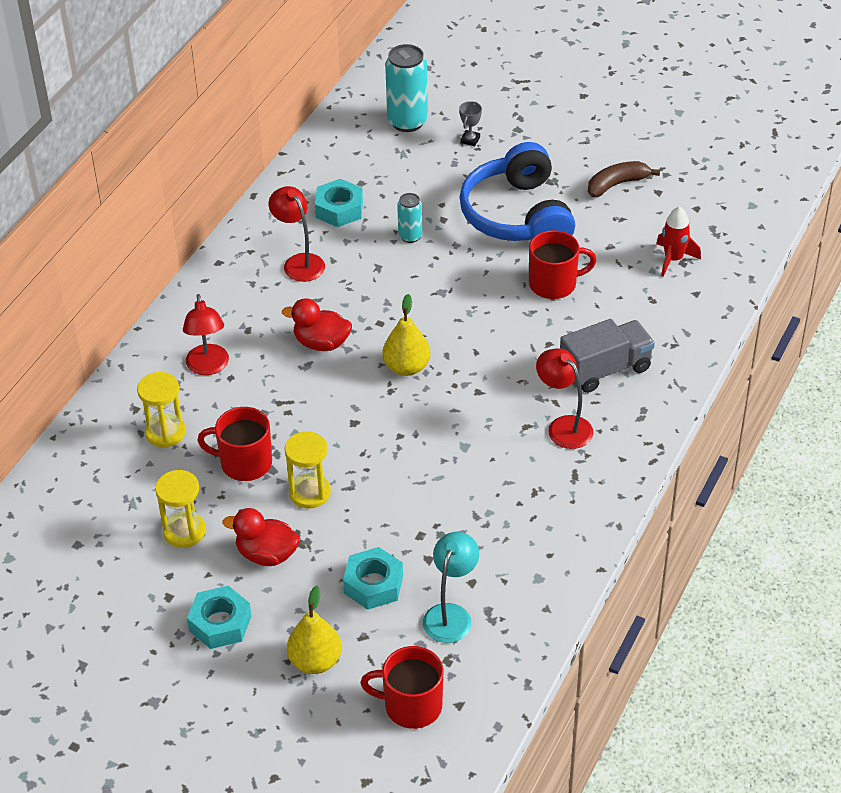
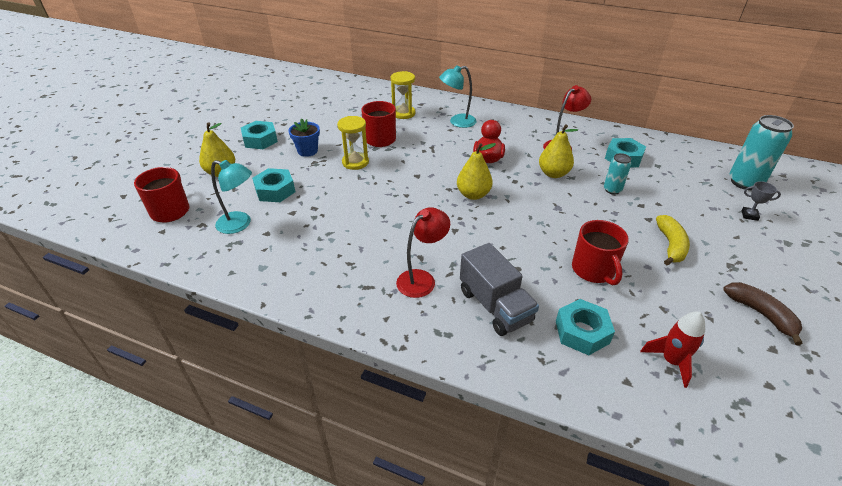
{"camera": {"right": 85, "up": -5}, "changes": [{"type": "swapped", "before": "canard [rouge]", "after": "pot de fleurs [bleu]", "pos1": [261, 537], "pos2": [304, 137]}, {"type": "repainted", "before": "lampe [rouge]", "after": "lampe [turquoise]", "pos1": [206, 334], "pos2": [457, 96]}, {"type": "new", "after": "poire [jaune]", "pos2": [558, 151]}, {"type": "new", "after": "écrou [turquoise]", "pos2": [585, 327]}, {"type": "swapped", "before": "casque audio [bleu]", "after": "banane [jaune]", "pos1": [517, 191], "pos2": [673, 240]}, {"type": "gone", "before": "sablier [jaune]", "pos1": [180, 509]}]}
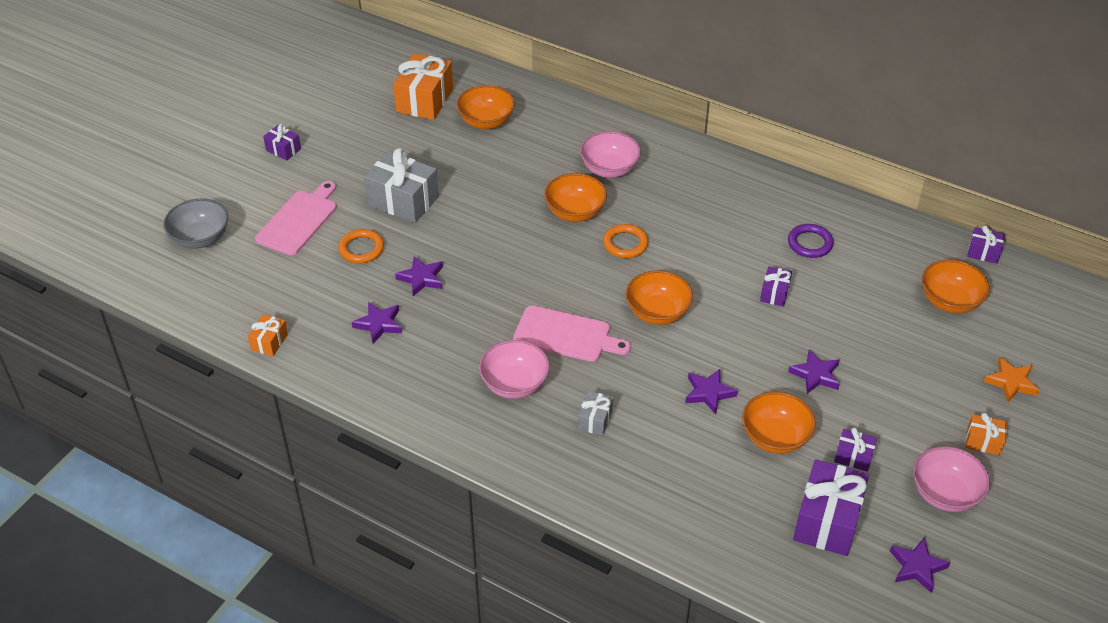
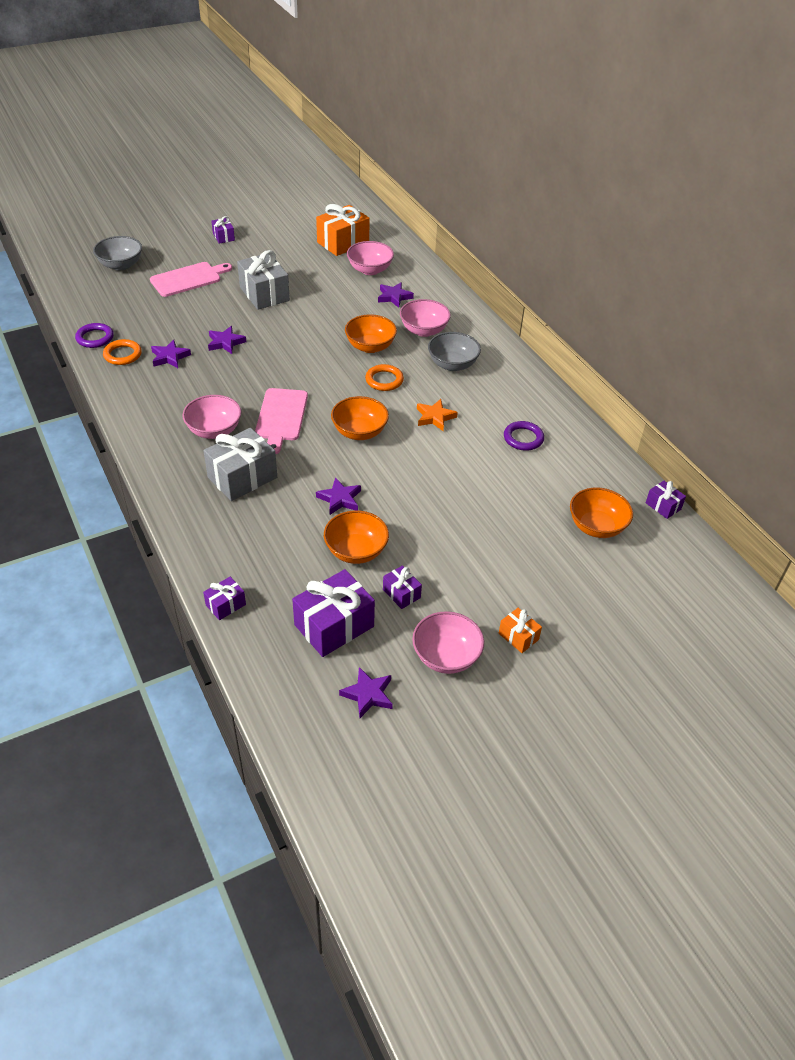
{"camera": {"right": 30, "up": 0}, "changes": [{"type": "swapped", "before": "cadeau [orange]", "after": "anneau [violet]", "pos1": [268, 335], "pos2": [94, 335]}, {"type": "shifted", "before": "anneau [orange]", "pos1": [361, 246], "pos2": [122, 352]}, {"type": "scaled", "before": "cadeau [gris]", "pos1": [595, 413], "pos2": [240, 464], "scale": 1.97}, {"type": "shifted", "before": "cadeau [violet]", "pos1": [776, 286], "pos2": [224, 598]}, {"type": "rotated", "before": "planche à découper [rose]", "pos1": [572, 333], "pos2": [281, 421], "turn": 45}, {"type": "repainted", "before": "bol [orange]", "after": "bol [rose]", "pos1": [485, 107], "pos2": [370, 258]}, {"type": "shifted", "before": "étoile [violet]", "pos1": [814, 372], "pos2": [396, 295]}, {"type": "shifted", "before": "étoile [orange]", "pos1": [1011, 379], "pos2": [437, 415]}, {"type": "new", "after": "bol [gris]", "pos2": [454, 351]}]}
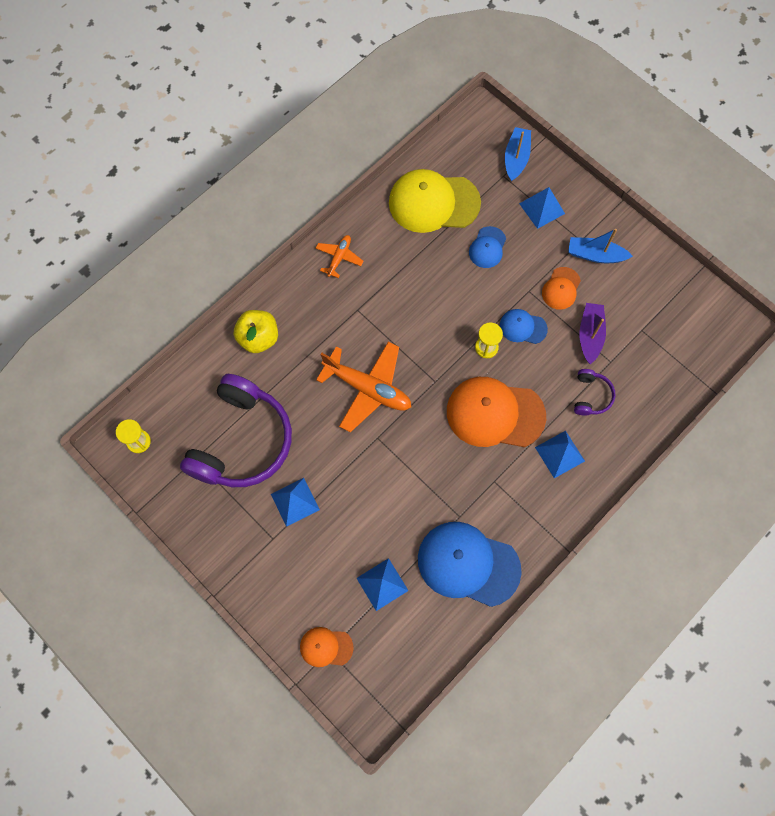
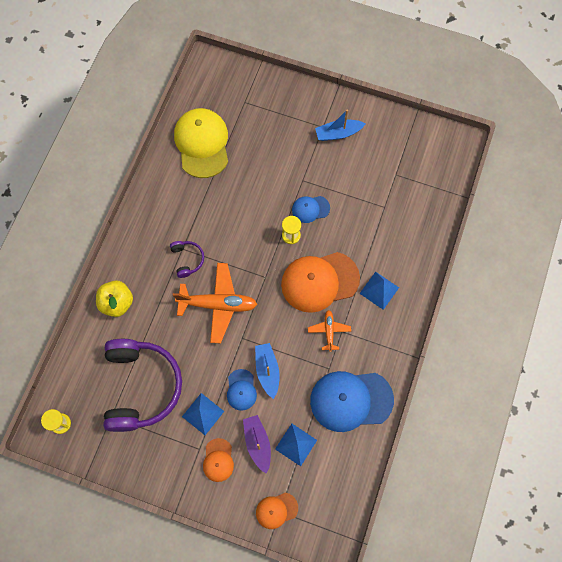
{"camera": {"right": -25, "up": 0}, "changes": [{"type": "shifted", "before": "casque audio [violet]", "pos1": [594, 392], "pos2": [187, 259]}, {"type": "rotated", "before": "casquette [jaune]", "pos1": [435, 201], "pos2": [201, 143], "turn": 105}, {"type": "shifted", "before": "casquette [orange]", "pos1": [561, 288], "pos2": [218, 460]}, {"type": "shifted", "before": "casquette [bleu]", "pos1": [487, 247], "pos2": [242, 390]}, {"type": "shifted", "before": "bateau [violet]", "pos1": [592, 333], "pos2": [257, 444]}, {"type": "shifted", "before": "bateau [bleu]", "pos1": [518, 154], "pos2": [267, 371]}, {"type": "shifted", "before": "avion [orange]", "pos1": [340, 256], "pos2": [329, 331]}, {"type": "gone", "before": "pyramide [bleu]", "pos1": [542, 208]}]}
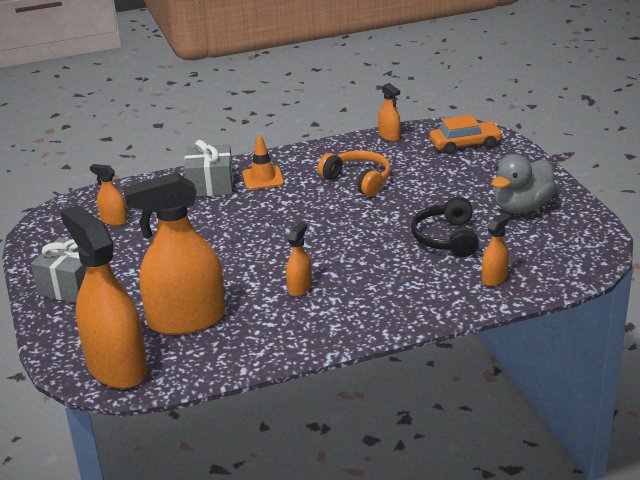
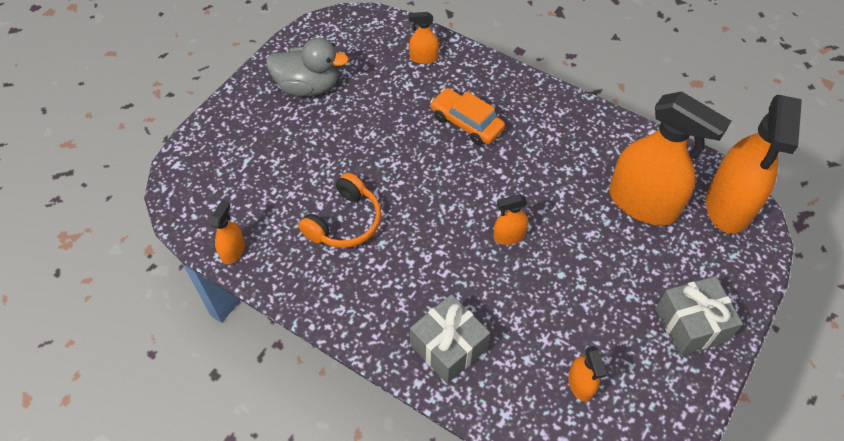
{"camera": {"right": -130, "up": 25}, "changes": [{"type": "rotated", "before": "casque audio [orange]", "pos1": [354, 174], "pos2": [339, 210], "turn": -150}, {"type": "shifted", "before": "voiture [orange]", "pos1": [466, 134], "pos2": [467, 116]}, {"type": "shifted", "before": "vaporisateur [orange]", "pos1": [299, 259], "pos2": [510, 219]}, {"type": "gone", "before": "cône de chantier [orange]", "pos1": [263, 163]}, {"type": "gone", "before": "casque audio [noir]", "pos1": [445, 227]}]}
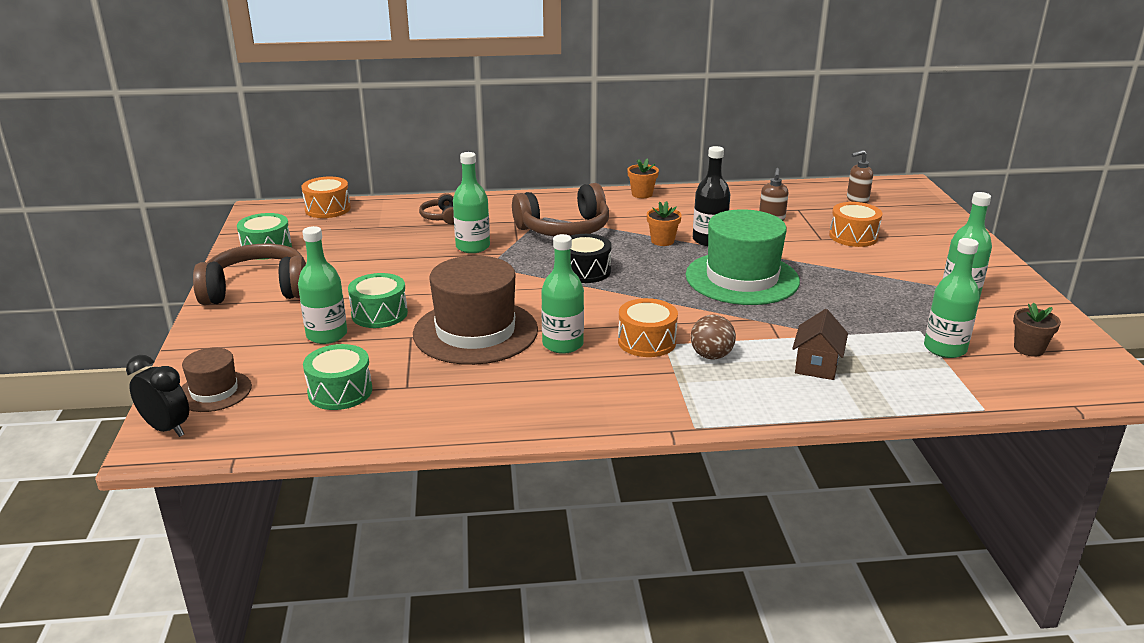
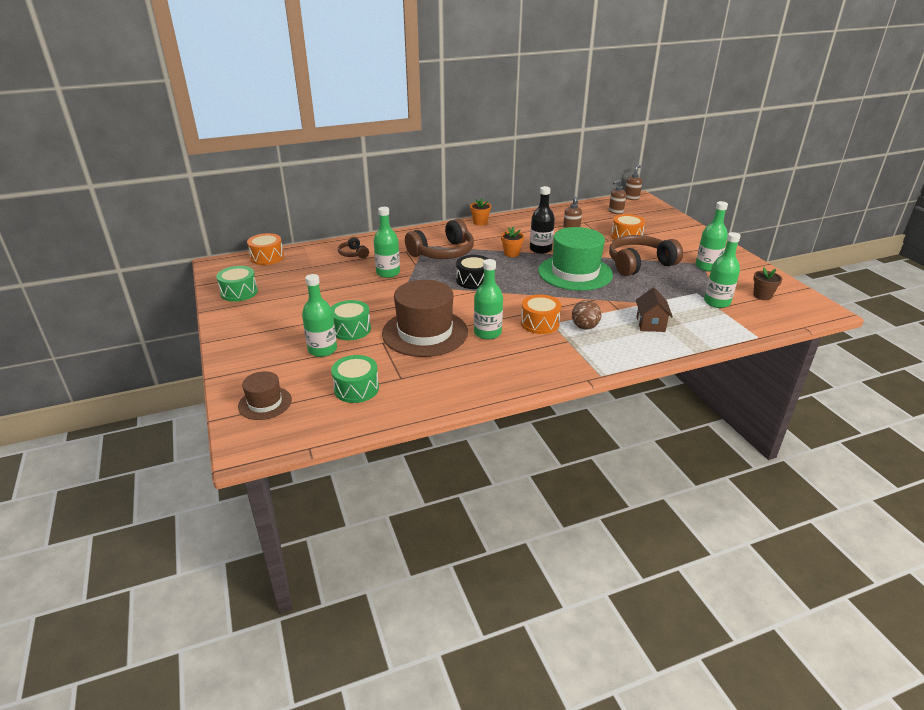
{"camera": {"right": -15, "up": 5}, "changes": [{"type": "shifted", "before": "casque audio [marron]", "pos1": [249, 274], "pos2": [646, 255]}, {"type": "new", "after": "distributeur de savon [marron]", "pos2": [633, 182]}, {"type": "gone", "before": "réveil [noir]", "pos1": [157, 396]}]}
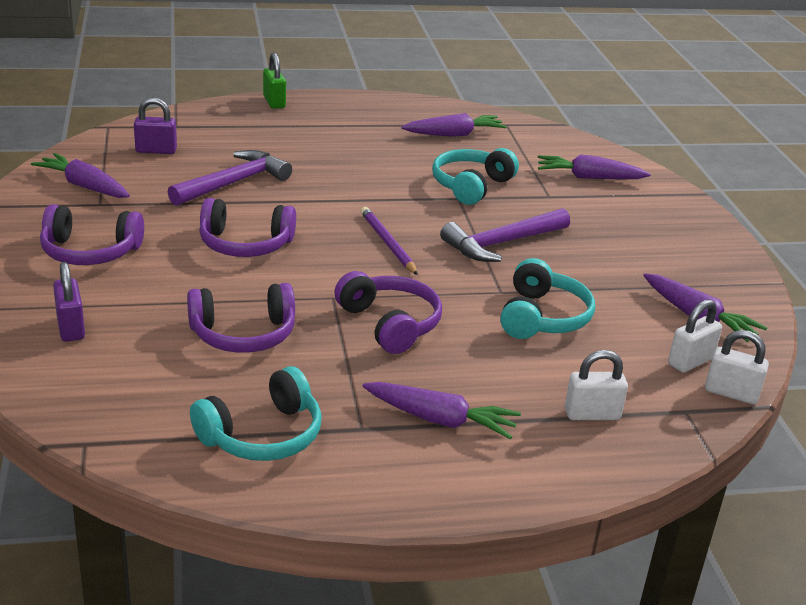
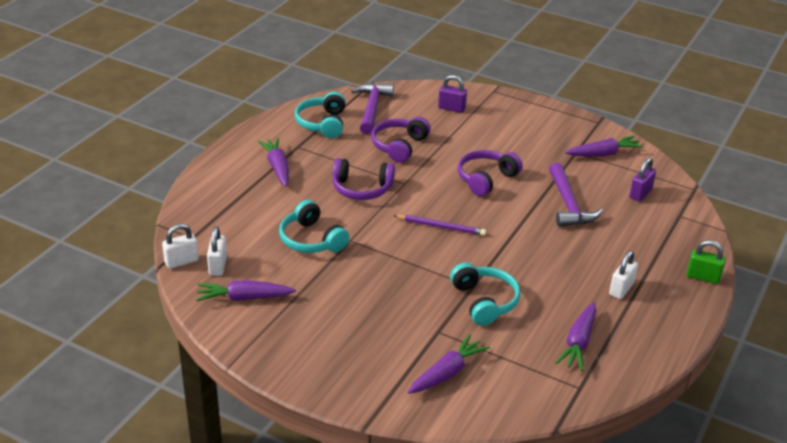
{"camera": {"right": 130, "up": 5}, "changes": [{"type": "rotated", "before": "carotte [violet]", "pos1": [441, 410], "pos2": [273, 162], "turn": 105}, {"type": "shifted", "before": "marteau [violet]", "pos1": [505, 235], "pos2": [372, 108]}, {"type": "shifted", "before": "cadenas [blanc]", "pos1": [596, 385], "pos2": [623, 275]}, {"type": "gone", "before": "casque audio [violet]", "pos1": [92, 234]}]}
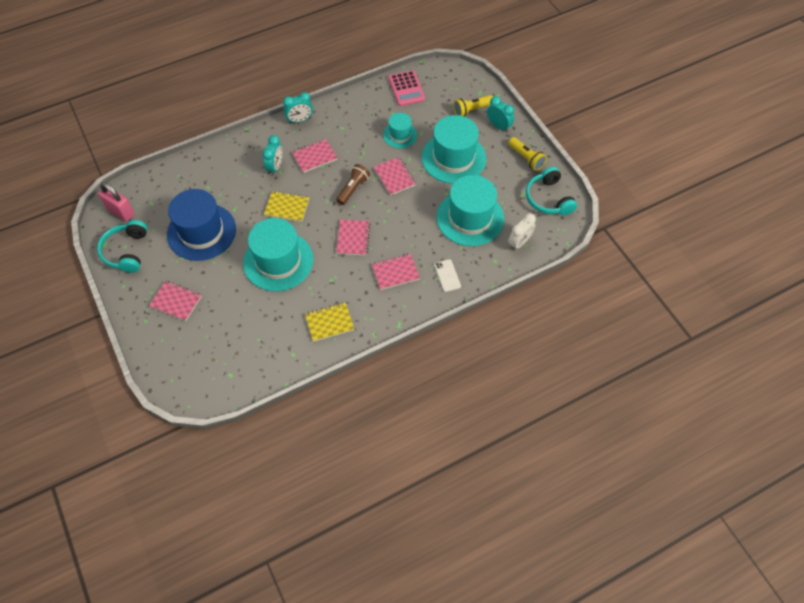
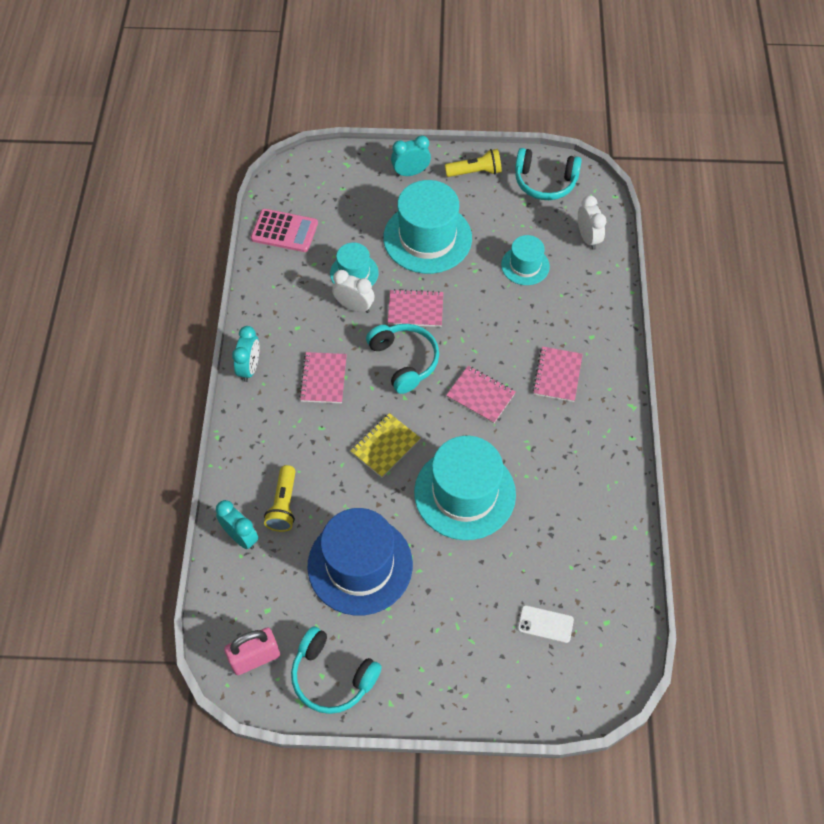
{"camera": {"right": -60, "up": 0}, "changes": [{"type": "shifted", "before": "réveil [turquoise]", "pos1": [272, 155], "pos2": [237, 524]}, {"type": "shifted", "before": "lampe de poche [jaune]", "pos1": [473, 106], "pos2": [280, 498]}, {"type": "new", "after": "réveil [blanc]", "pos2": [353, 291]}, {"type": "swapped", "before": "lampe de poche [marron]", "after": "casque audio [turquoise]", "pos1": [353, 184], "pos2": [402, 359]}, {"type": "scaled", "before": "chapeau [turquoise]", "pos1": [470, 210], "pos2": [525, 260], "scale": 0.54}, {"type": "shifted", "before": "téléphone [blanc]", "pos1": [447, 275], "pos2": [546, 624]}, {"type": "gone", "before": "carnet [rose]", "pos1": [175, 301]}, {"type": "gone", "before": "carnet [jaune]", "pos1": [329, 322]}]}
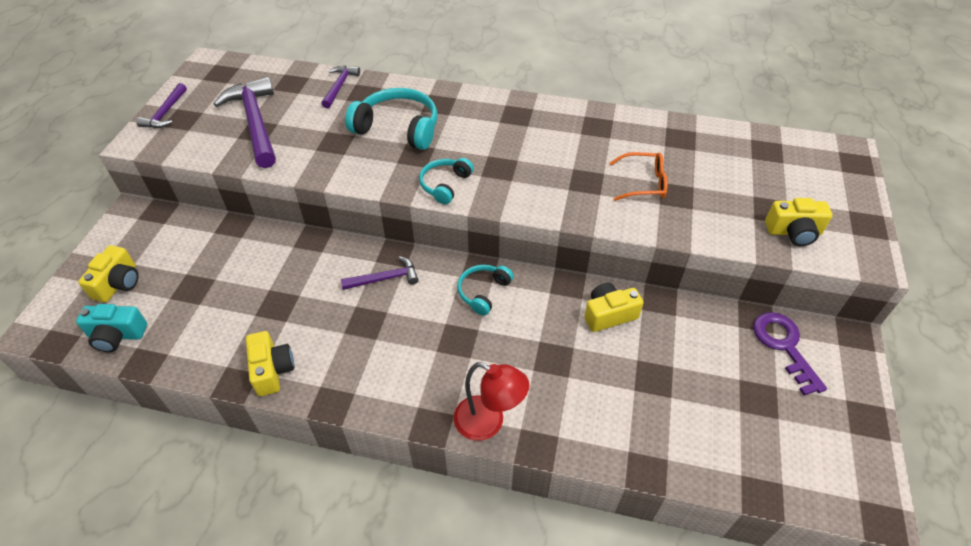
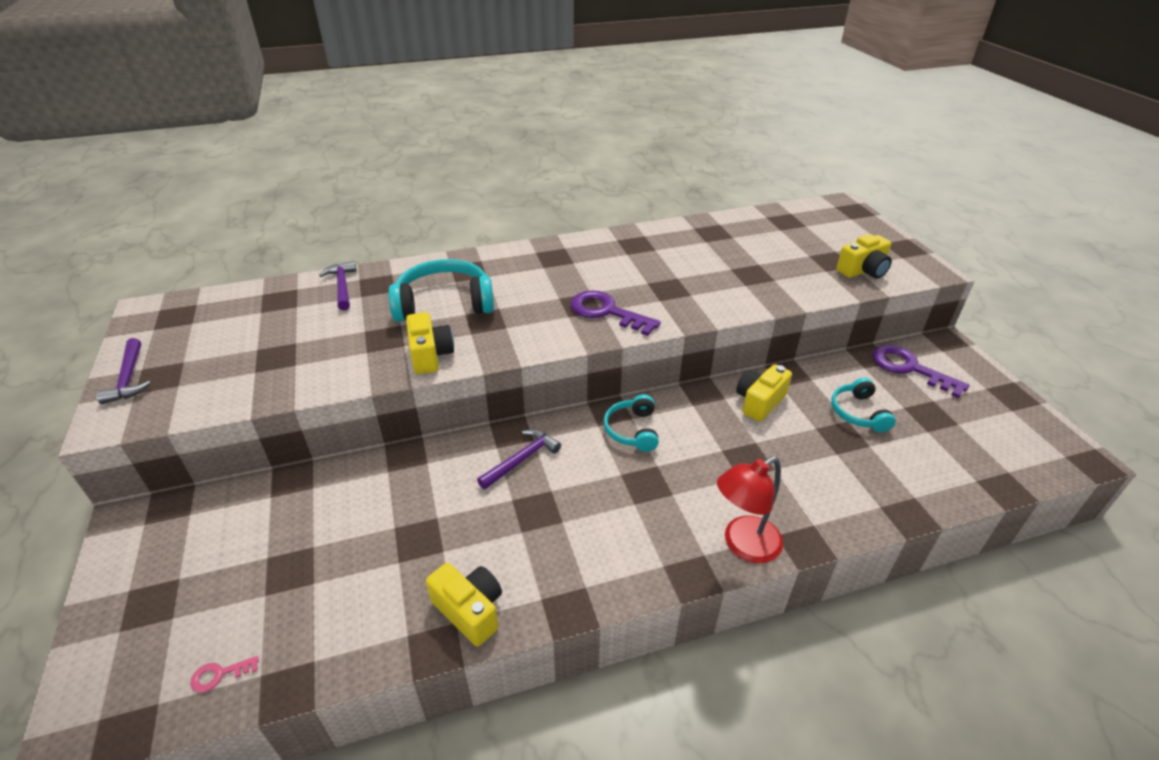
{"camera": {"right": -30, "up": -10}, "changes": [{"type": "swapped", "before": "appareil photo [turquoise]", "after": "clé [rose]", "pos1": [111, 328], "pos2": [224, 674]}, {"type": "shifted", "before": "appareil photo [jaune]", "pos1": [108, 273], "pos2": [430, 343]}, {"type": "new", "after": "clé [violet]", "pos2": [616, 313]}, {"type": "rotated", "before": "lampe [rouge]", "pos1": [491, 401], "pos2": [750, 509], "turn": 150}, {"type": "shifted", "before": "casque audio [turquoise]", "pos1": [446, 181], "pos2": [863, 405]}, {"type": "gone", "before": "marteau [violet]", "pos1": [245, 122]}, {"type": "gone", "before": "lunettes [orange]", "pos1": [638, 176]}]}
